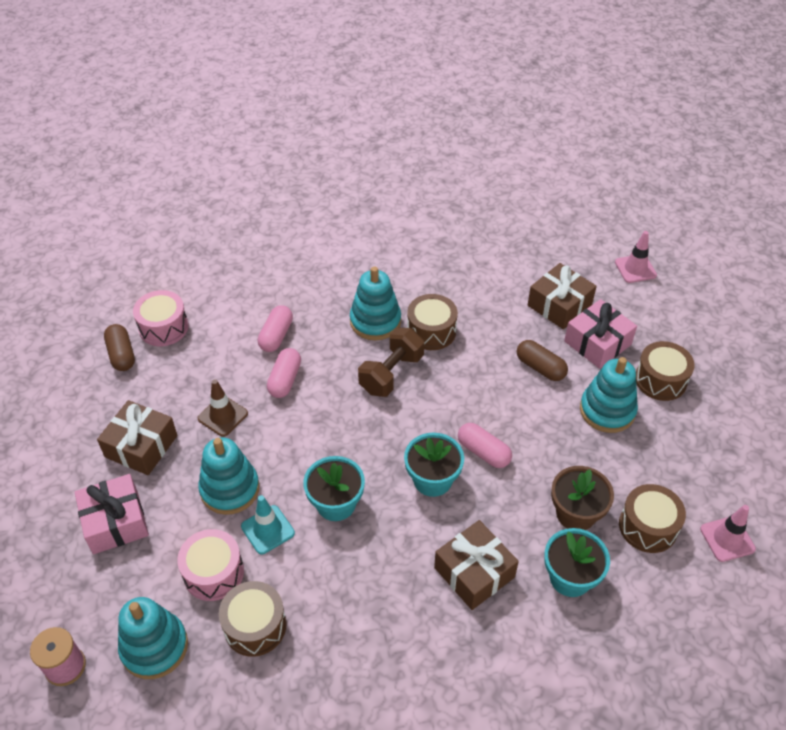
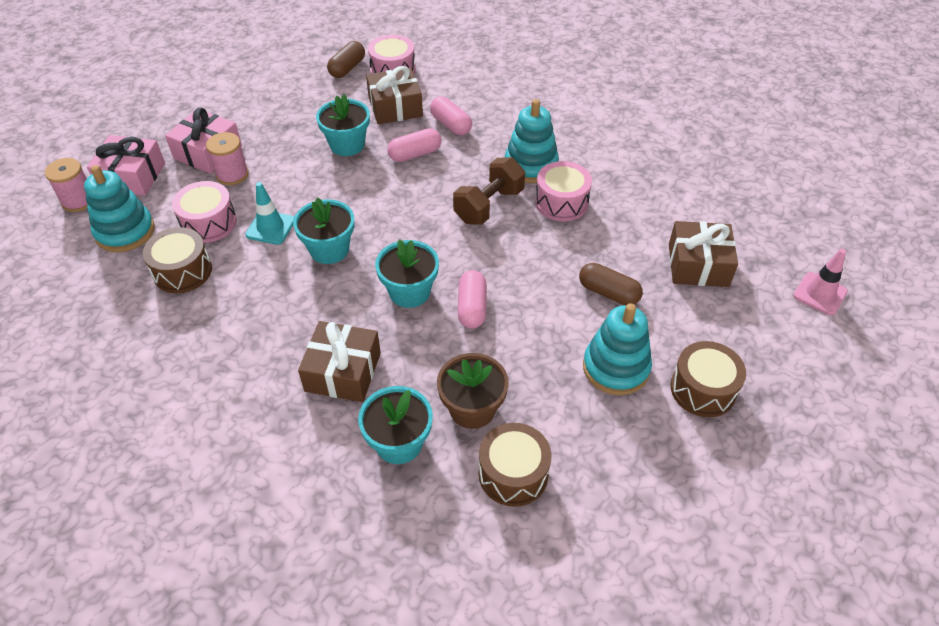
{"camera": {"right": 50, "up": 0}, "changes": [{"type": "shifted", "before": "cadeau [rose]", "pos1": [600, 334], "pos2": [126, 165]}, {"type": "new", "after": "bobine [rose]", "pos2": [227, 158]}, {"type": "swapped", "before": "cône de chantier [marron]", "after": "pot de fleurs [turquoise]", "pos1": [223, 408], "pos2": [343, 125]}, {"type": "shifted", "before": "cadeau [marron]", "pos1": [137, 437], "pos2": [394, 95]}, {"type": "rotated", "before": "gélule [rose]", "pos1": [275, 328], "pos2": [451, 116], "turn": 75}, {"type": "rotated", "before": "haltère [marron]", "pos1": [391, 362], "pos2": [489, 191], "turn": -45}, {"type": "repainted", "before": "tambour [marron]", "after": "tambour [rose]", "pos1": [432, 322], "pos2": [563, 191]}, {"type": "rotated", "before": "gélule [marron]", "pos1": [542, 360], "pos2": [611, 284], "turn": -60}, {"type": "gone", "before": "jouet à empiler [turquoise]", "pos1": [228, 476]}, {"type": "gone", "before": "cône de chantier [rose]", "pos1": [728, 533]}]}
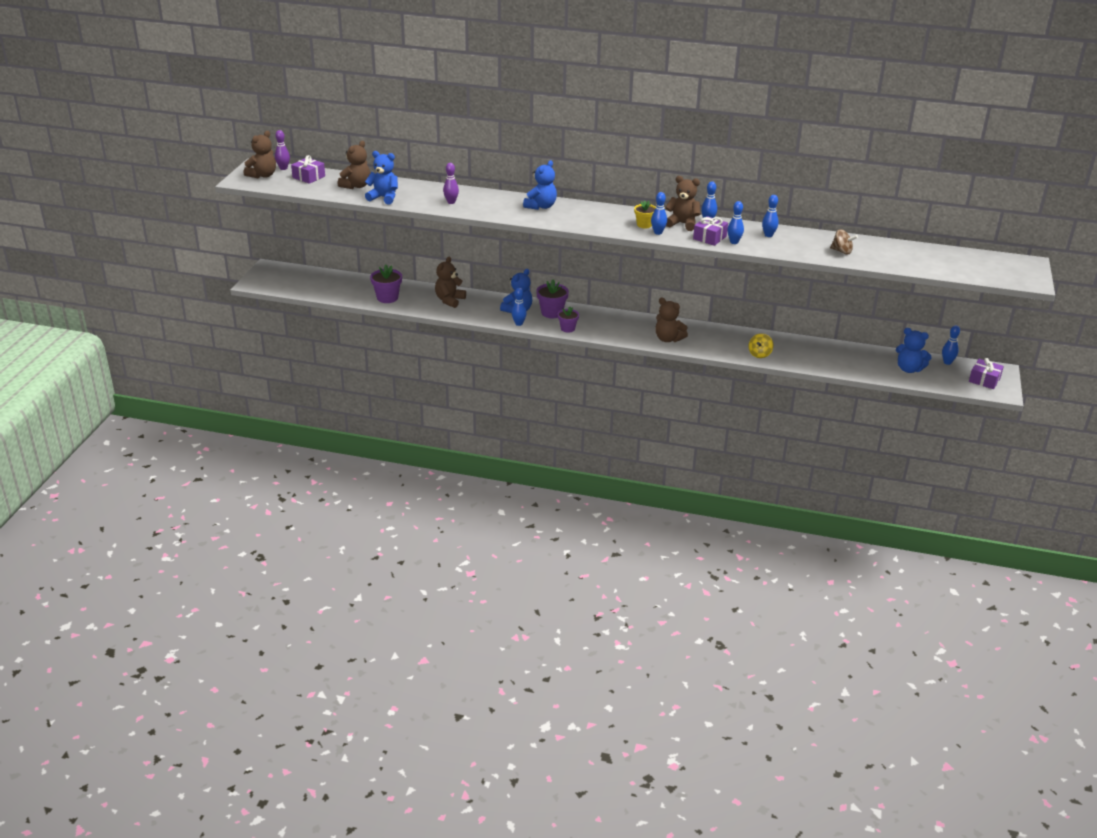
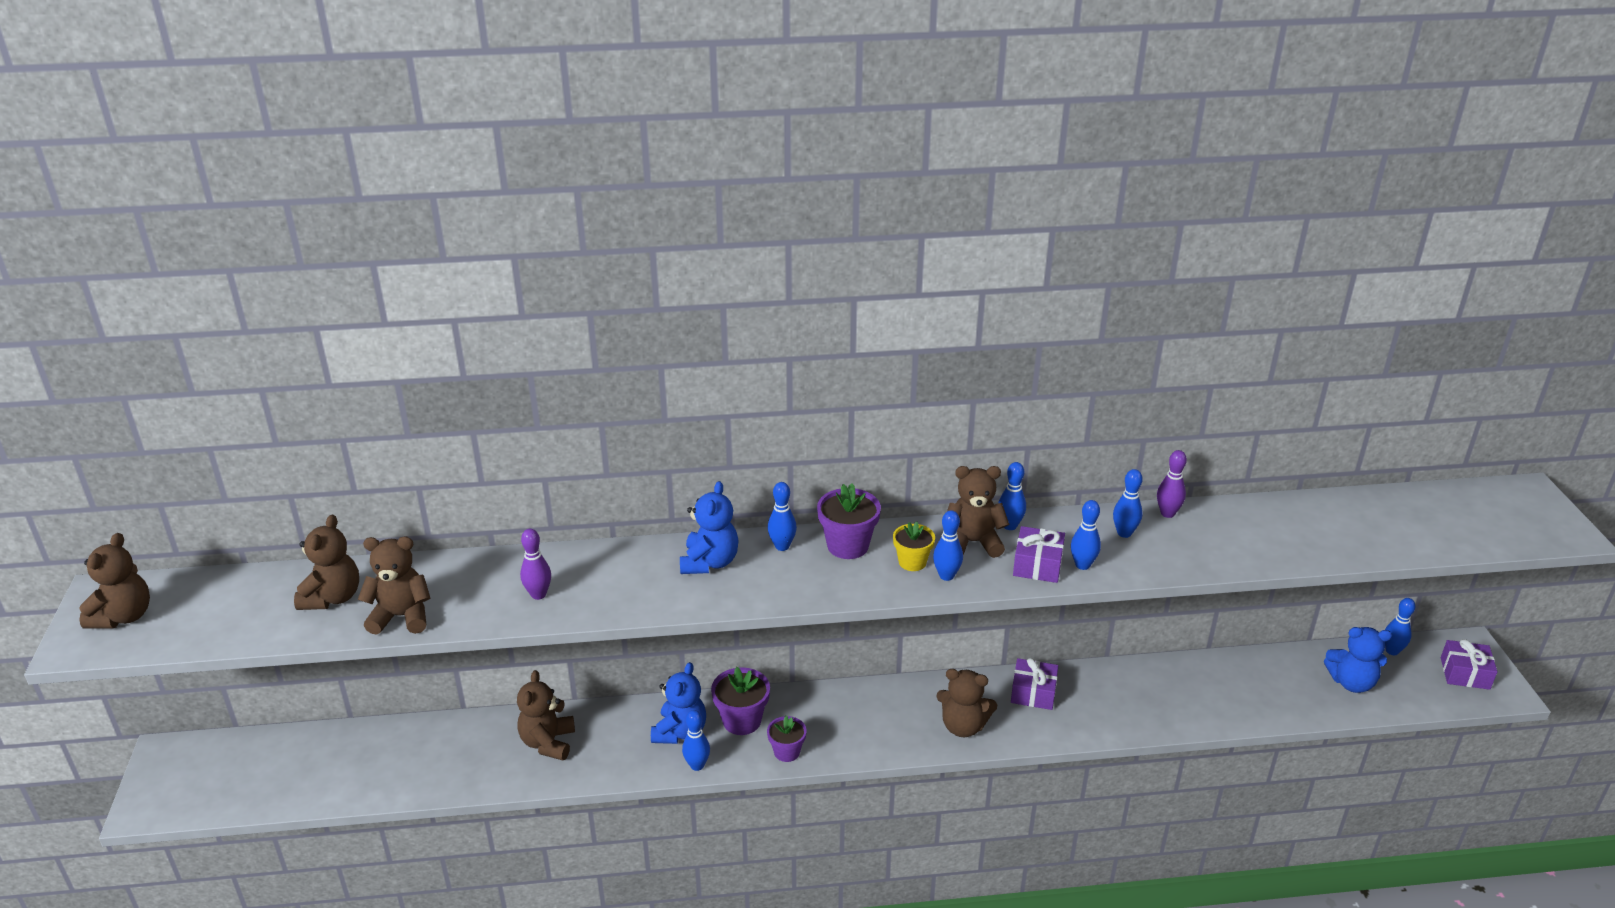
{"camera": {"right": -20, "up": 0}, "changes": [{"type": "repainted", "before": "ours en peluche [bleu]", "after": "ours en peluche [marron]", "pos1": [381, 177], "pos2": [394, 585]}, {"type": "new", "after": "quille [bleu]", "pos2": [782, 516]}, {"type": "shifted", "before": "pot de fleurs [violet]", "pos1": [386, 284], "pos2": [849, 521]}, {"type": "shifted", "before": "cadeau [violet]", "pos1": [308, 169], "pos2": [1034, 684]}, {"type": "shifted", "before": "quille [violet]", "pos1": [282, 150], "pos2": [1172, 484]}, {"type": "gone", "before": "toupie [jaune]", "pos1": [760, 345]}, {"type": "gone", "before": "toupie [marron]", "pos1": [844, 242]}]}
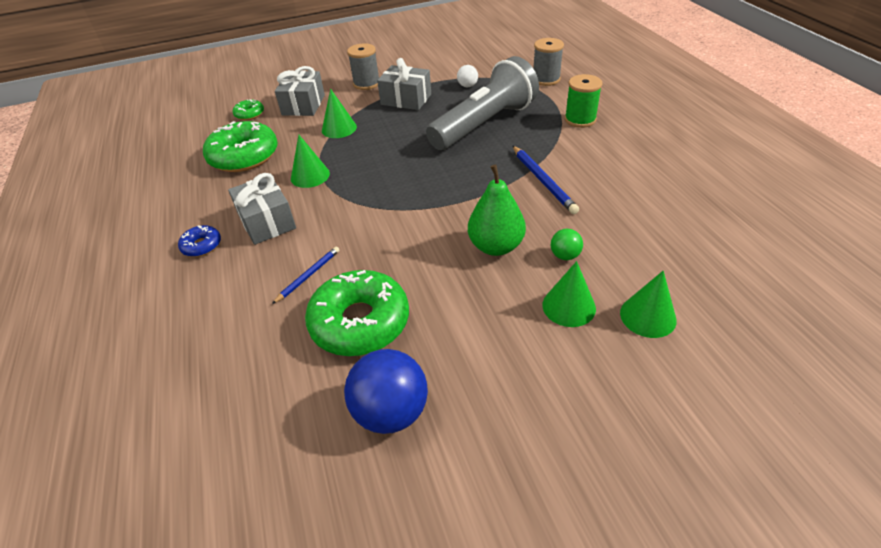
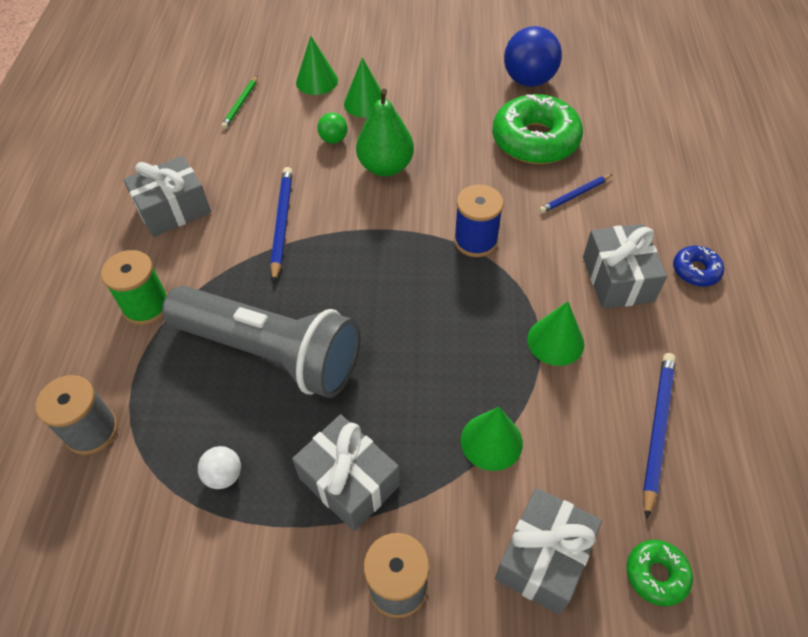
{"camera": {"right": -160, "up": 10}, "changes": [{"type": "new", "after": "cadeau [gris]", "pos2": [167, 196]}, {"type": "rotated", "before": "lampe de poche [gris]", "pos1": [482, 103], "pos2": [261, 342], "turn": -135}, {"type": "new", "after": "crayon [vert]", "pos2": [239, 102]}, {"type": "new", "after": "bobine [bleu]", "pos2": [479, 221]}, {"type": "swapped", "before": "beignet [vert]", "after": "crayon [bleu]", "pos1": [240, 146], "pos2": [659, 436]}]}
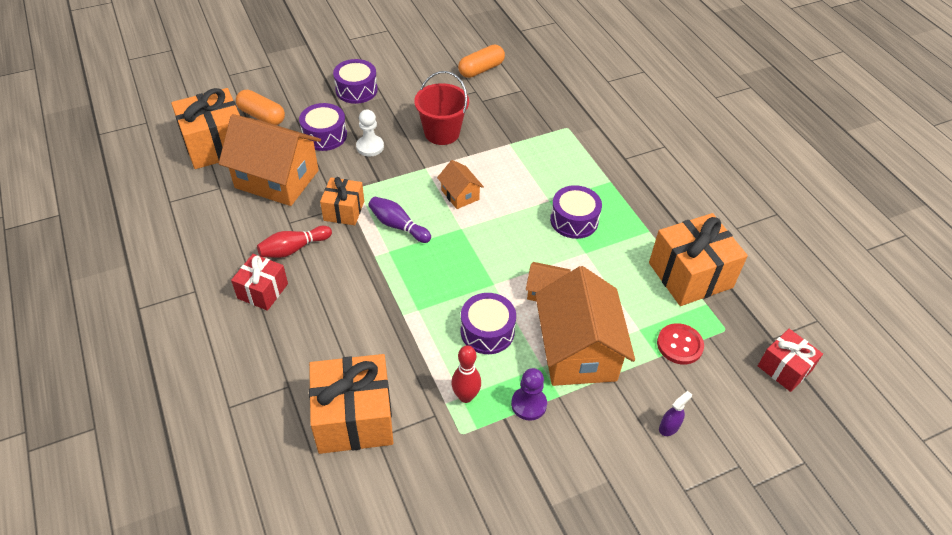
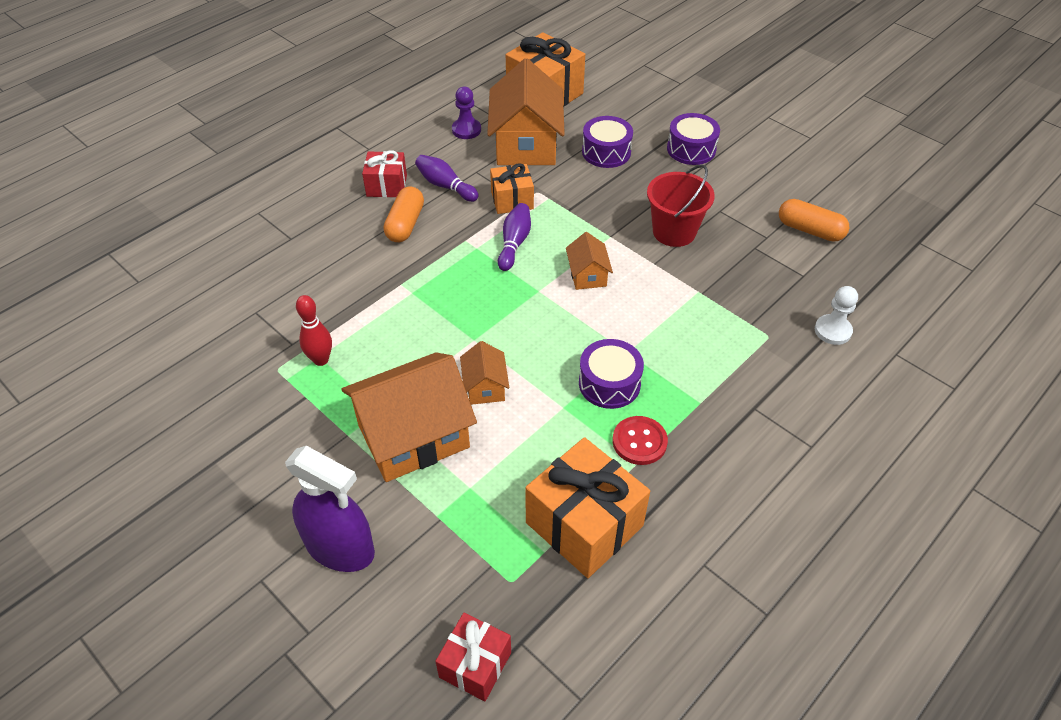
{"camera": {"right": 70, "up": 0}, "changes": [{"type": "scaled", "before": "vaporisateur [violet]", "pos1": [675, 413], "pos2": [330, 509], "scale": 2.46}, {"type": "shifted", "before": "gélule [orange]", "pos1": [260, 107], "pos2": [404, 214]}, {"type": "repainted", "before": "quille [rouge]", "after": "quille [violet]", "pos1": [294, 242], "pos2": [447, 178]}, {"type": "shifted", "before": "pion [violet]", "pos1": [529, 394], "pos2": [466, 113]}, {"type": "rotated", "before": "maison [orange]", "pos1": [460, 184], "pos2": [589, 261], "turn": -45}, {"type": "shifted", "before": "bouton [rouge]", "pos1": [680, 343], "pos2": [640, 440]}, {"type": "shifted", "before": "pion [blanc]", "pos1": [370, 133], "pos2": [836, 315]}, {"type": "gone", "before": "cadeau [orange]", "pos1": [351, 404]}, {"type": "gone", "before": "tambour [violet]", "pos1": [488, 323]}]}
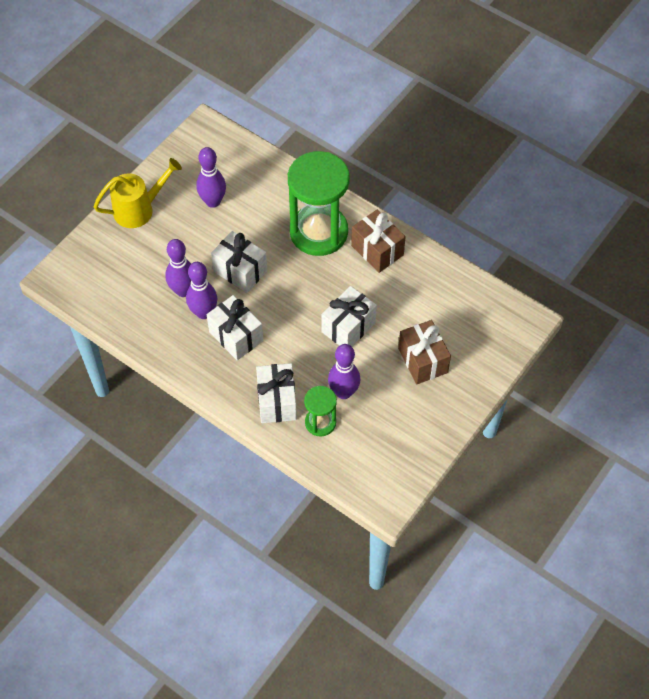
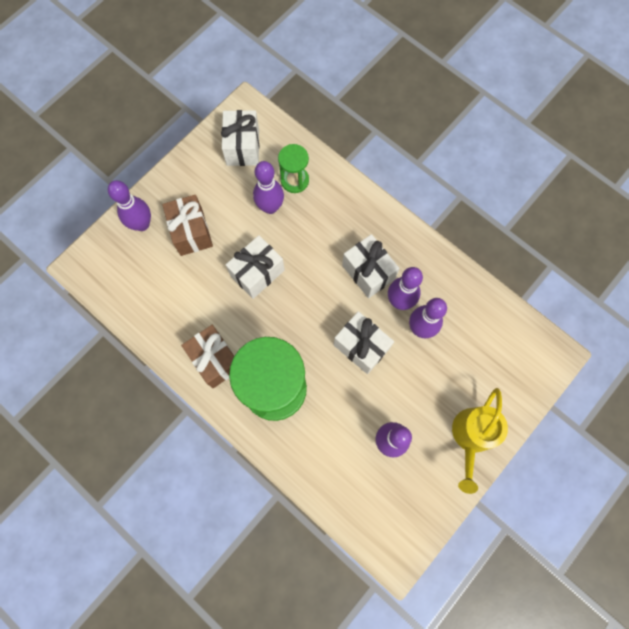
{"camera": {"right": -175, "up": 15}, "changes": [{"type": "new", "after": "quille [violet]", "pos2": [129, 205]}, {"type": "shifted", "before": "cadeau [blanc]", "pos1": [276, 393], "pos2": [240, 138]}, {"type": "rotated", "before": "arrosoir [jaune]", "pos1": [138, 193], "pos2": [480, 441], "turn": -45}]}
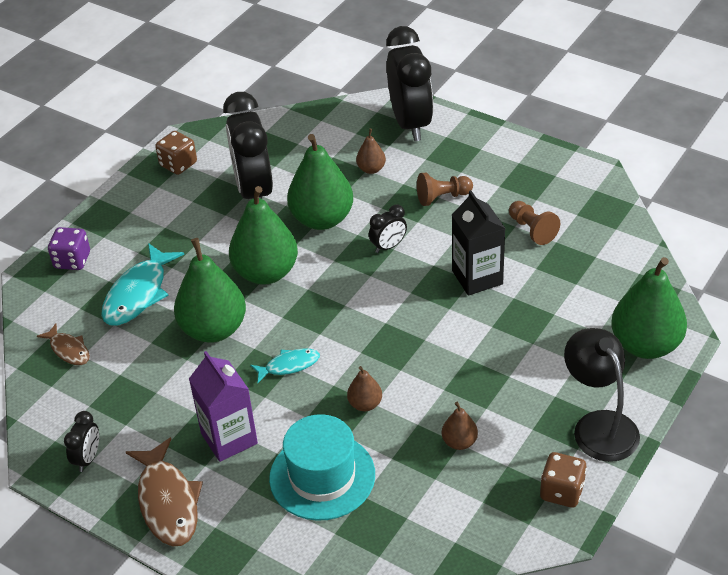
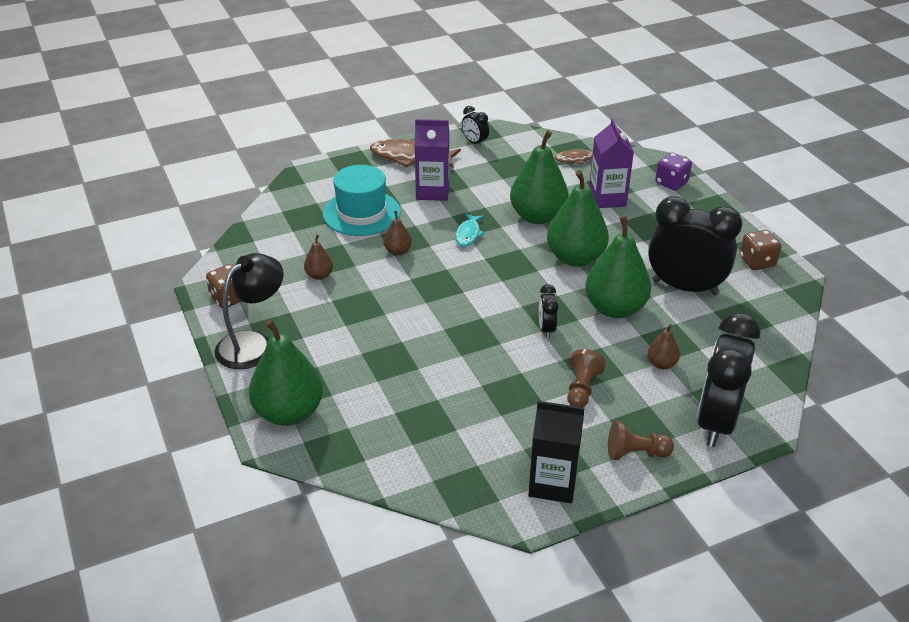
{"camera": {"right": 120, "up": -5}, "changes": [{"type": "rotated", "before": "lampe [noir]", "pos1": [602, 395], "pos2": [249, 311], "turn": -60}, {"type": "shifted", "before": "brique de lait [noir]", "pos1": [478, 243], "pos2": [556, 452]}, {"type": "swapped", "before": "poisson [turquoise]", "after": "brique de lait [violet]", "pos1": [142, 284], "pos2": [611, 163]}, {"type": "shifted", "before": "pion [marron]", "pos1": [534, 223], "pos2": [641, 440]}, {"type": "rotated", "before": "réveil [noir]", "pos1": [409, 83], "pos2": [728, 379], "turn": 90}]}
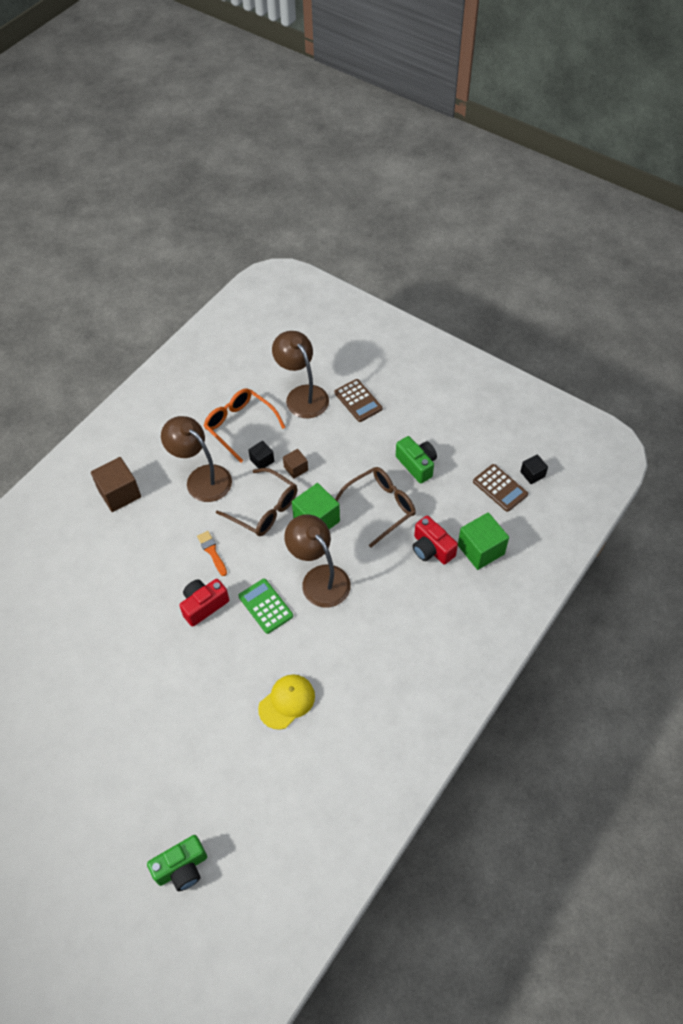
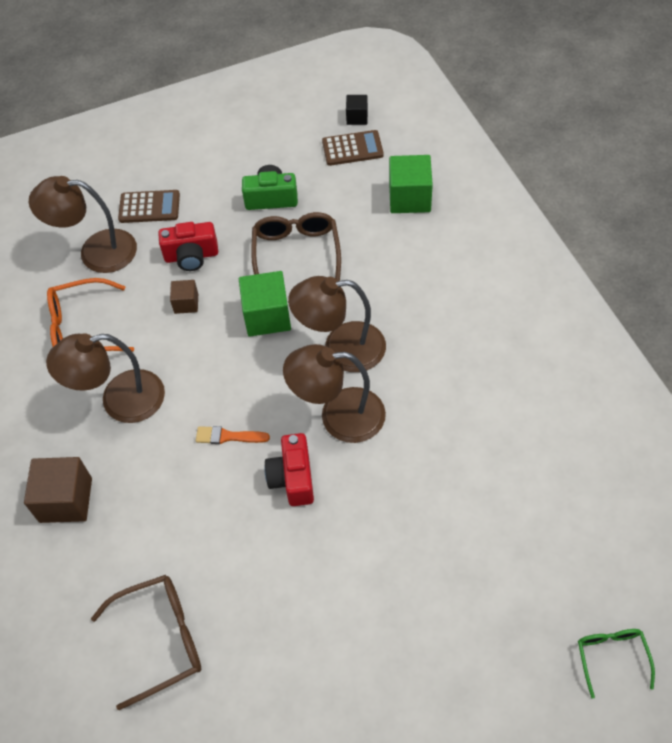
{"camera": {"right": -55, "up": 0}, "changes": [{"type": "shifted", "before": "lunettes [marron]", "pos1": [256, 502], "pos2": [146, 642]}, {"type": "shifted", "before": "appareil photo [rouge]", "pos1": [435, 540], "pos2": [188, 246]}, {"type": "swapped", "before": "calculatrice [vert]", "after": "lampe [marron]", "pos1": [265, 606], "pos2": [334, 393]}, {"type": "swapped", "before": "appareil photo [vert]", "after": "lunettes [vert]", "pos1": [177, 863], "pos2": [616, 664]}, {"type": "gone", "before": "cube [noir]", "pos1": [261, 455]}, {"type": "gone", "before": "casquette [jaune]", "pos1": [286, 702]}]}
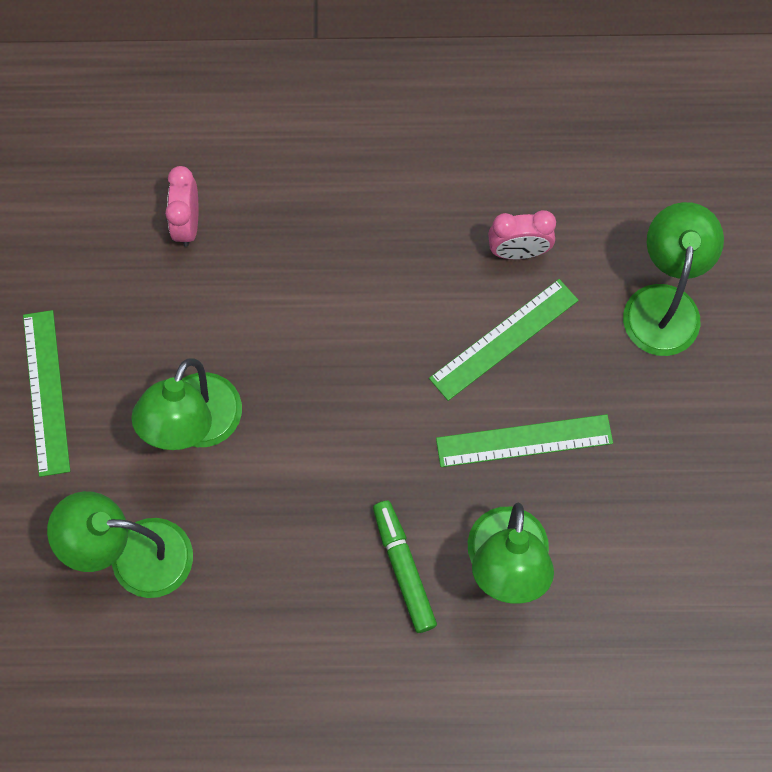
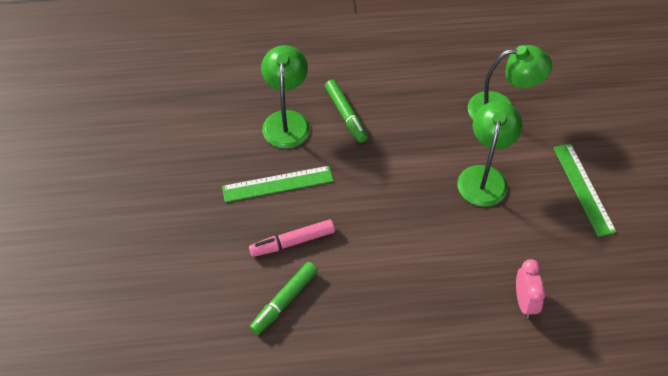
{"camera": {"right": 175, "up": -15}, "changes": [{"type": "swapped", "before": "règle [vert]", "after": "feutre [rose]", "pos1": [504, 340], "pos2": [292, 238]}, {"type": "swapped", "before": "réveil [rose]", "after": "feutre [vert]", "pos1": [522, 234], "pos2": [284, 298]}, {"type": "gone", "before": "lampe [vert]", "pos1": [673, 279]}]}
